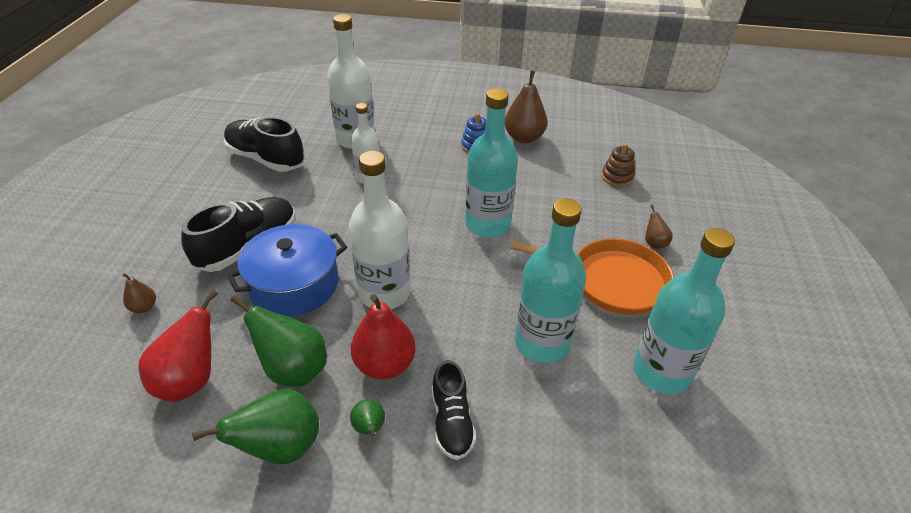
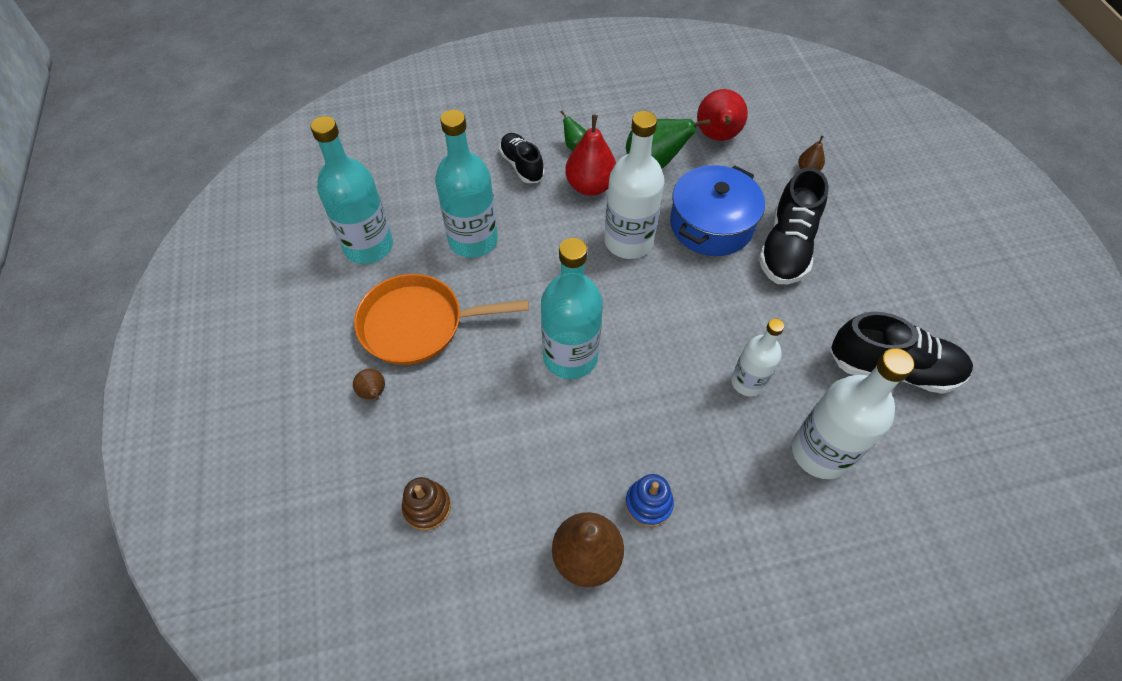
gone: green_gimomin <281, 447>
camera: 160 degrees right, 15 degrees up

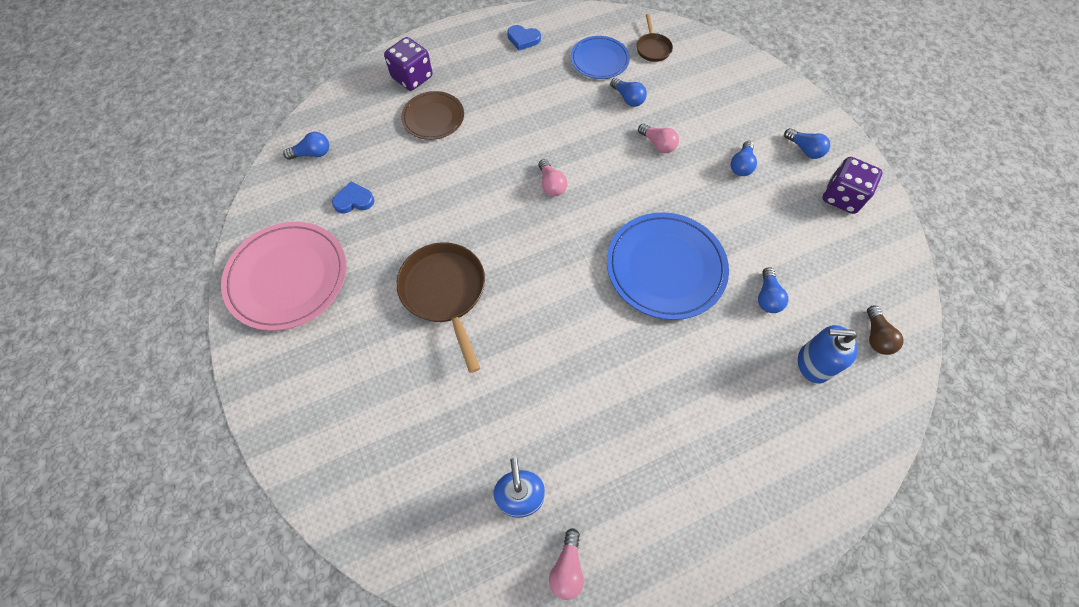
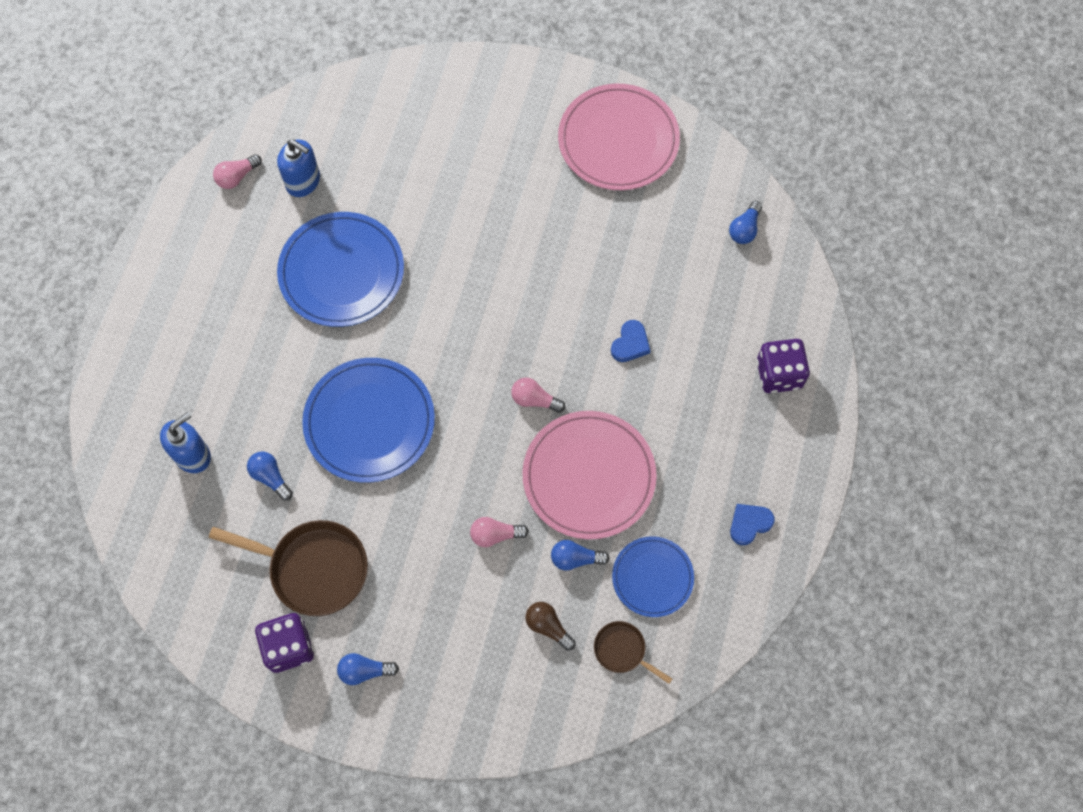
gone: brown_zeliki <433, 118>; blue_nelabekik <741, 165>
new: blue_zeliki <341, 272>; pink_zeliki <589, 476>
shifted: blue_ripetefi <354, 200> to <630, 343>; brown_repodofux <445, 292> to <313, 568>; brown_nelabekik <876, 336> to <548, 626>
rotated: pink_nelabekik <567, 568> = <237, 177> 90 degrees counterclockwise
camera: 130 degrees right, 5 degrees up

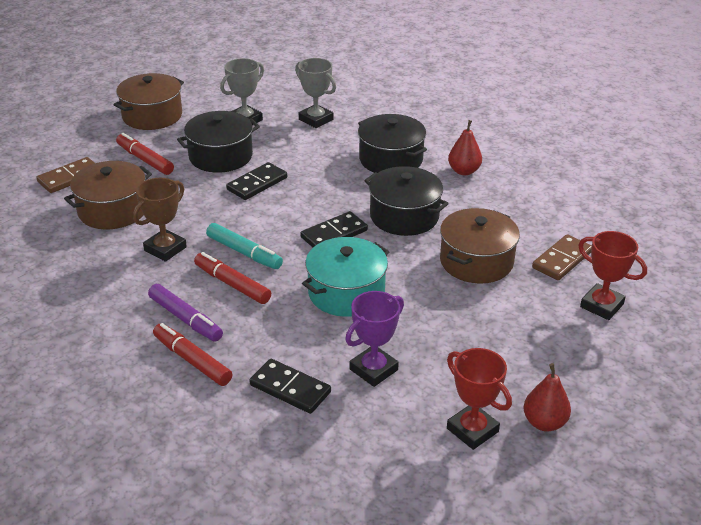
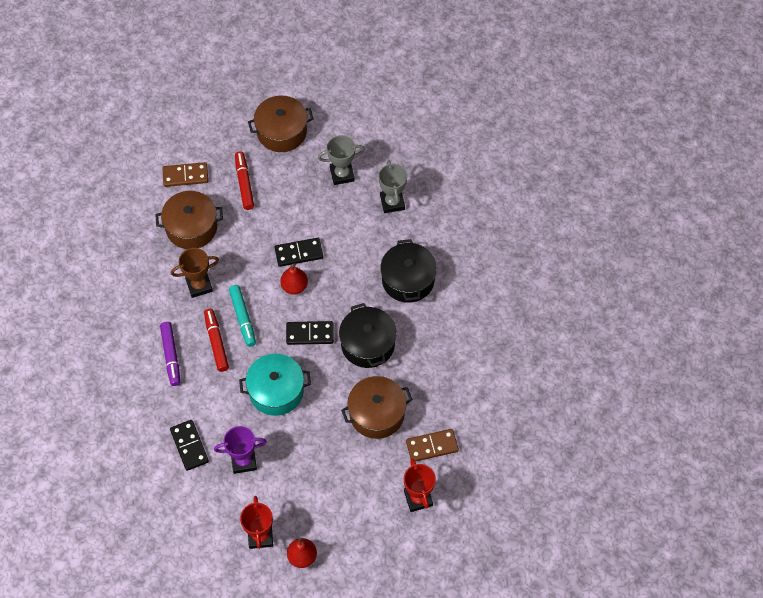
gone: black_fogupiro <220, 156>; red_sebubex <192, 360>
shifted: red_gimomin <464, 171> to <294, 286>
camera: 35 degrees right, 25 degrees up

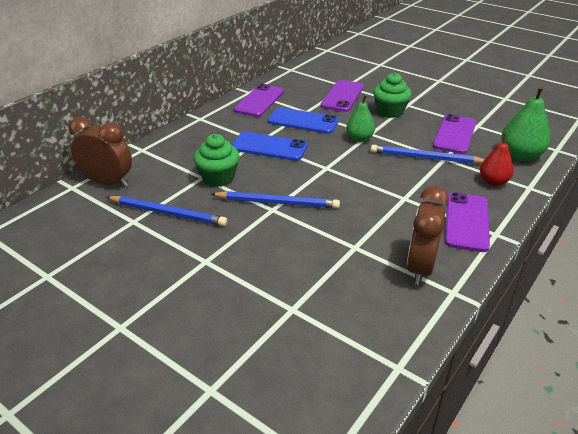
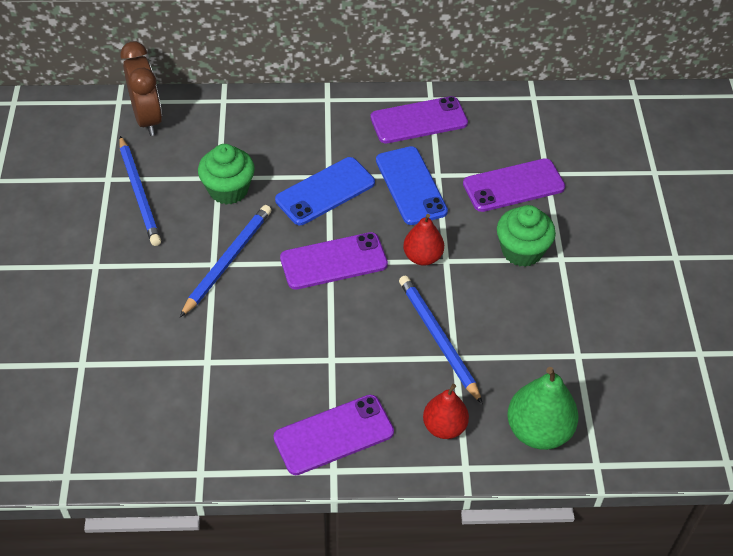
gone: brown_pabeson <420, 268>
shifted: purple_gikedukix <454, 134> to <333, 261>
repainted: green_gimomin <359, 138> to red_gimomin <422, 257>
rotated: blue_gikedukix <269, 147> = <325, 191> 75 degrees clockwise; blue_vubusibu <277, 202> = <227, 261> 120 degrees counterclockwise
camera: 50 degrees right, 15 degrees up

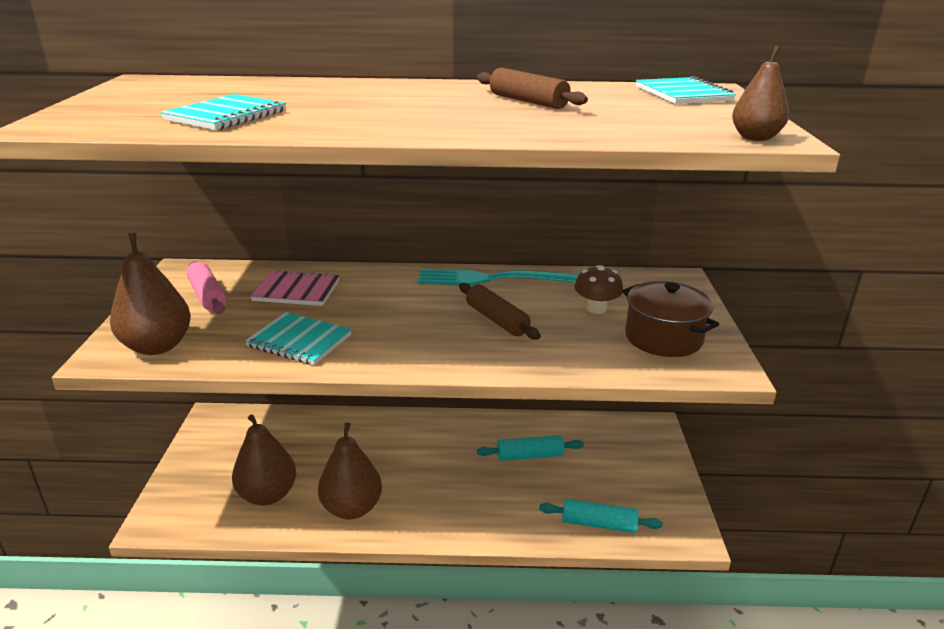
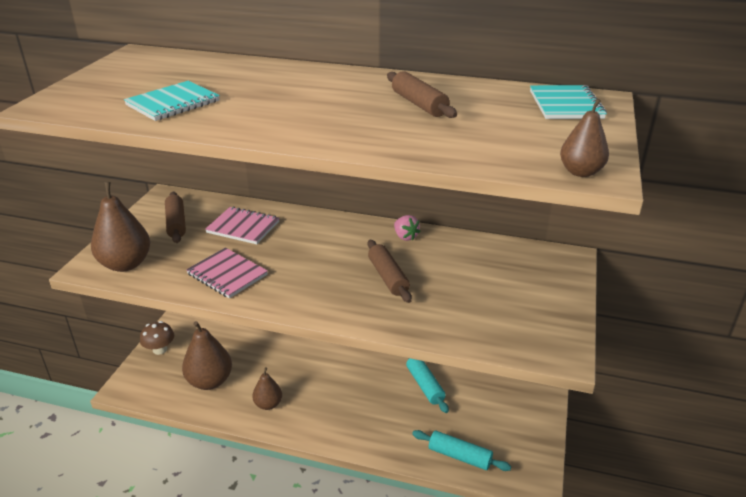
gone: brown_fogupiro <663, 338>
shifted: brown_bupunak <596, 309> to <160, 349>
swapped: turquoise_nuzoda <495, 279> to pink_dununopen <405, 237>
repainted: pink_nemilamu <207, 296> to brown_nemilamu <176, 223>; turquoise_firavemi <299, 341> to pink_firavemi <227, 274>
rotated: turquoise_nemilamu <530, 455> = <424, 385> 60 degrees clockwise
scaled: brown_gimomin <352, 508> = <268, 404> x0.59
camera: 15 degrees right, 5 degrees up

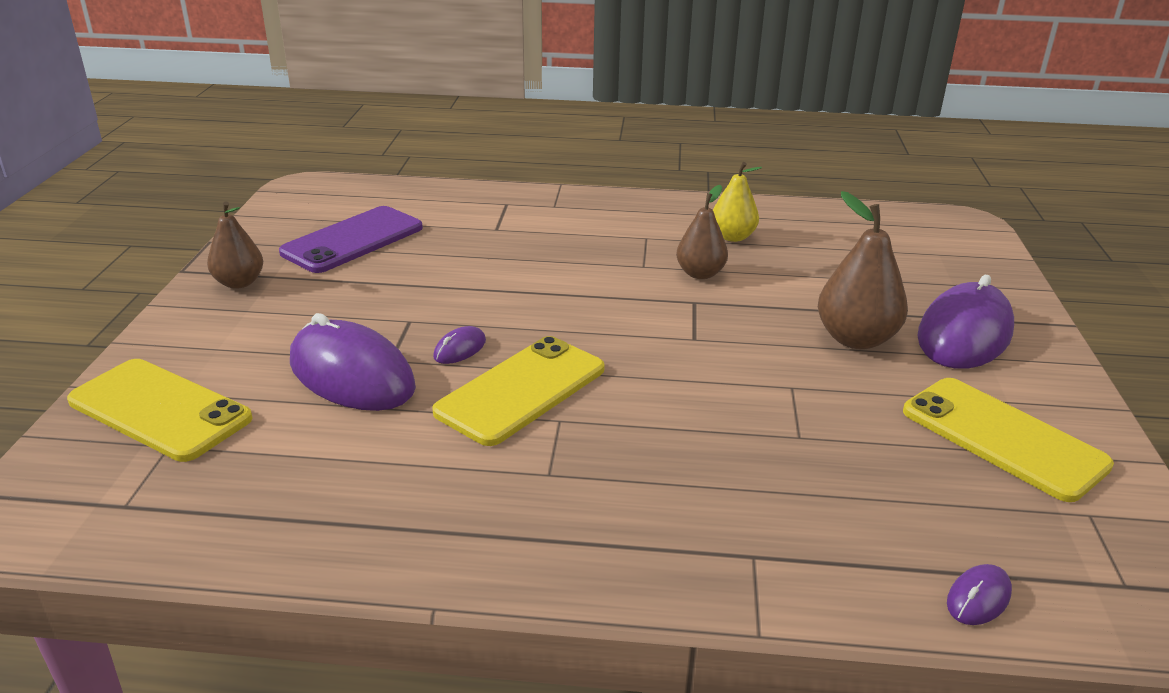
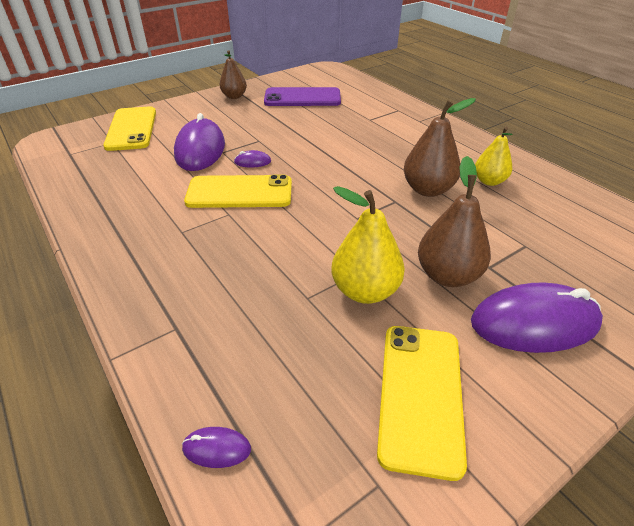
new: yellow_gimomin <365, 291>
scaled: brown_gimomin <700, 274> = <428, 189> x1.50
camera: 50 degrees right, 10 degrees up

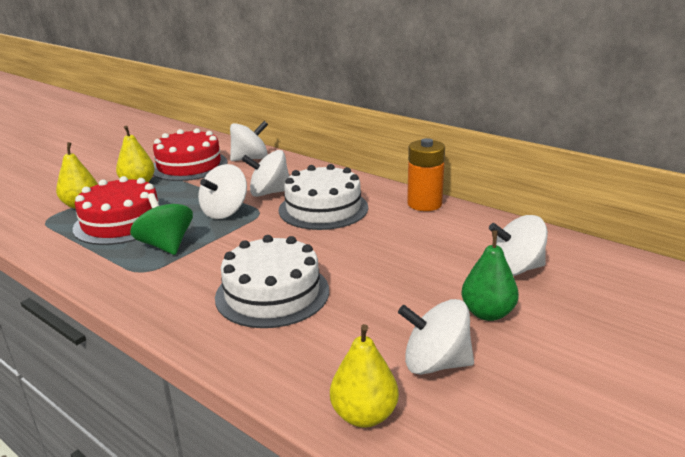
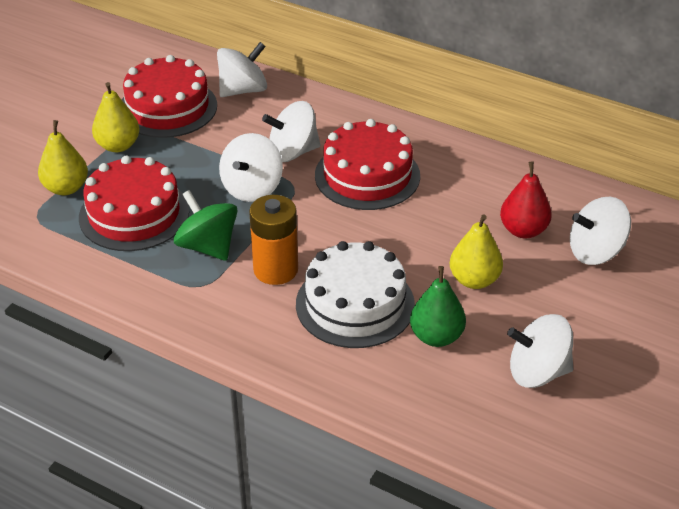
new: red_gimomin <523, 230>
shifted: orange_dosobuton <424, 204> to <275, 270>; green_gimomin <487, 313> to <436, 336>; yellow_gimomin <364, 415> to <474, 280>
repainted: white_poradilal <323, 208> to red_poradilal <367, 175>
camera: 10 degrees left, 15 degrees up

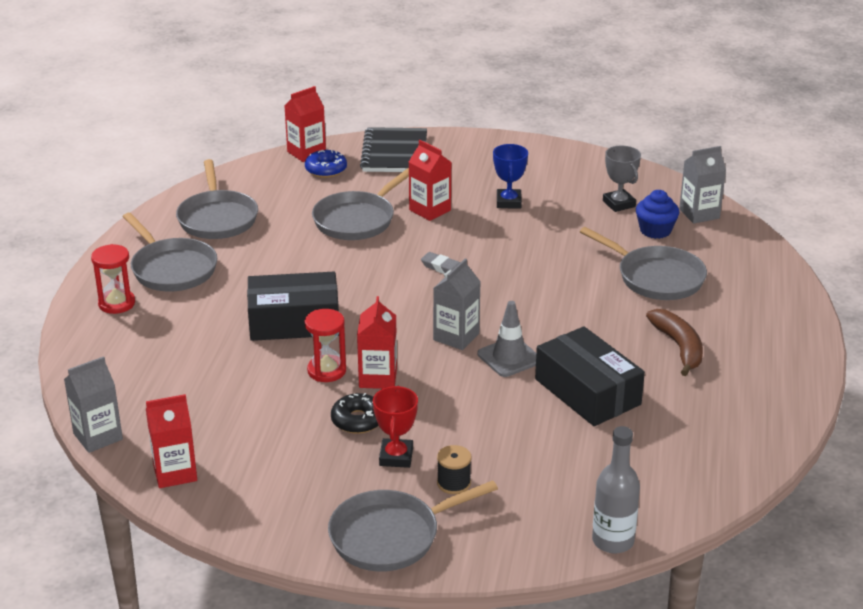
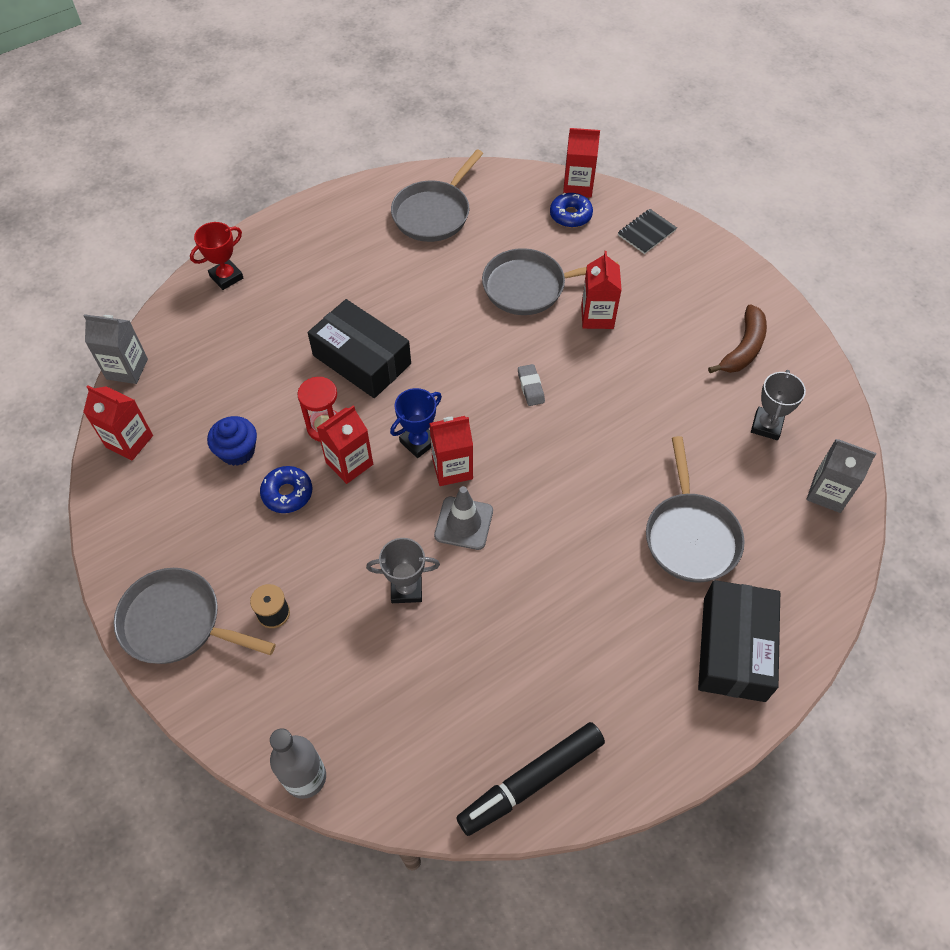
gone: grey_repodofux <172, 268>; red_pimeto <116, 303>
new: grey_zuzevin <406, 588>; black_sebubex <531, 781>
shifted: blue_zuzevin <508, 202> to <418, 442>; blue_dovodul <655, 230> to <237, 451>; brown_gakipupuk <679, 347> to <743, 348>; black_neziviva <587, 392> to <733, 648>; red_zuzevin <396, 457> to <226, 277>
repainted: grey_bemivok <456, 337> to red_bemivok <452, 468>; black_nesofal <358, 420> to blue_nesofal <287, 493>
scaled: black_firavemi <395, 153> = <646, 233> x0.57
camera: 45 degrees right, 25 degrees up

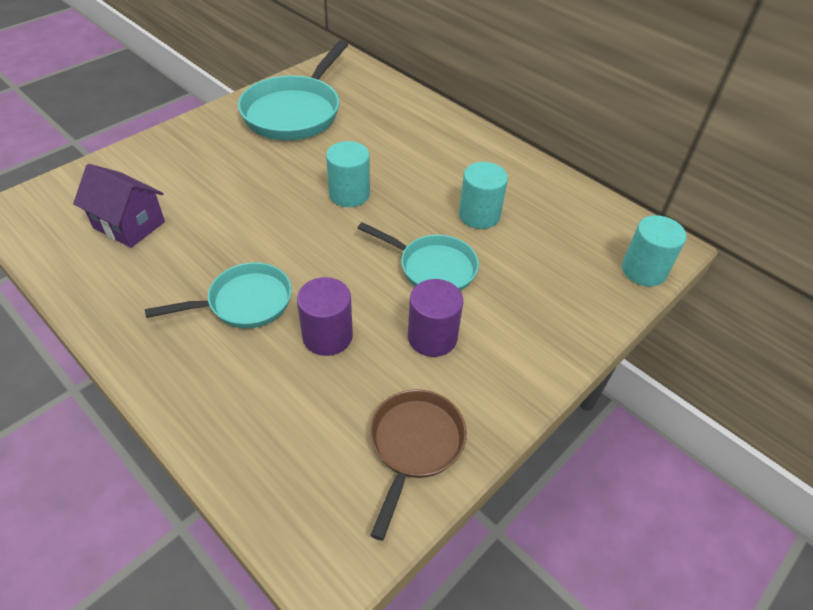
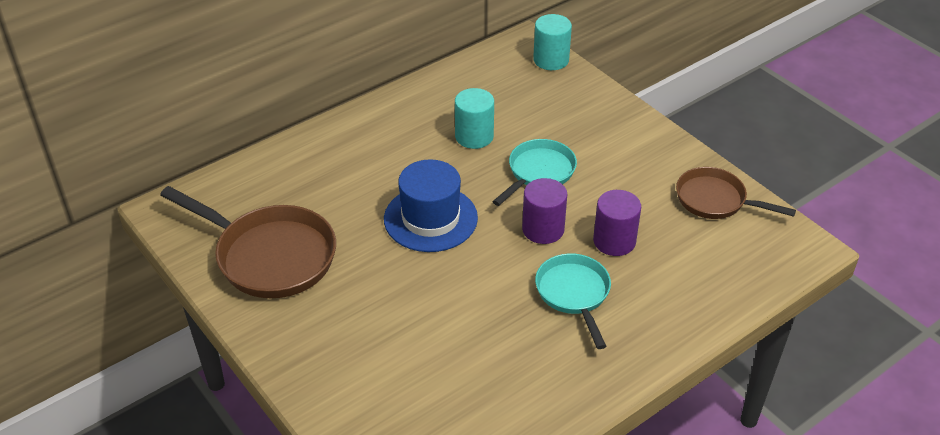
gone: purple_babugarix <129, 225>
shifted: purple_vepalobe <432, 337> to <543, 229>
swapped: turquoise_vepalobe <349, 194> to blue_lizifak <430, 218>
repainted: turquoise_repodofux <295, 112> to brown_repodofux <270, 256>
camera: 80 degrees left, 5 degrees down

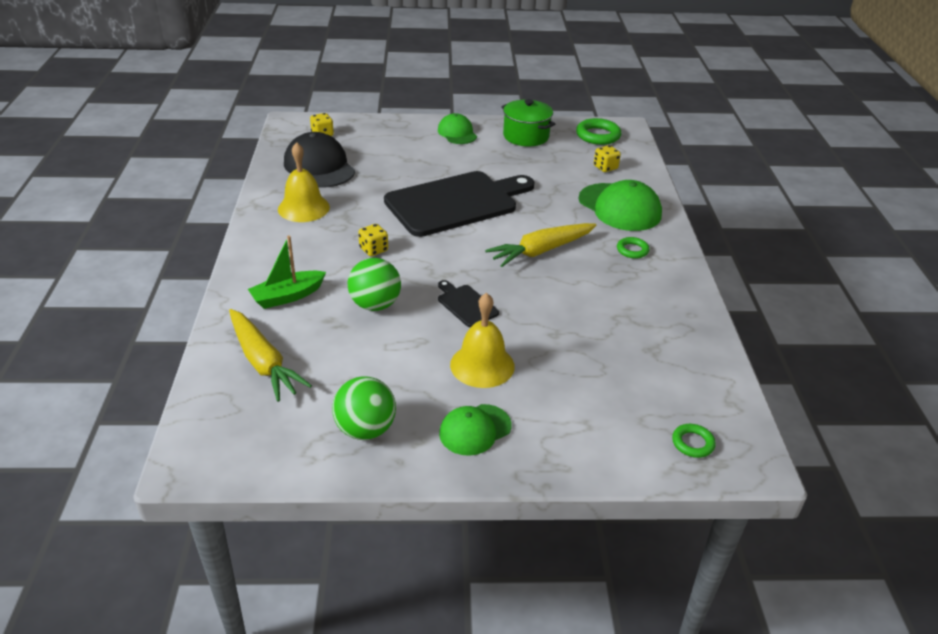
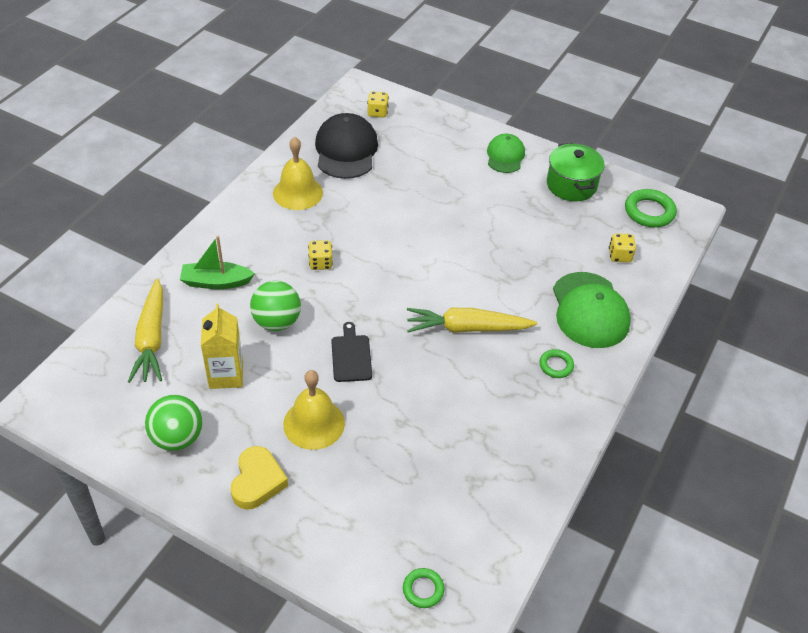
gone: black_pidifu <456, 203>
new: yellow_bemivok <226, 375>
swapped: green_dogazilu <475, 430> to yellow_ripetefi <257, 481>
camera: 30 degrees right, 10 degrees up

